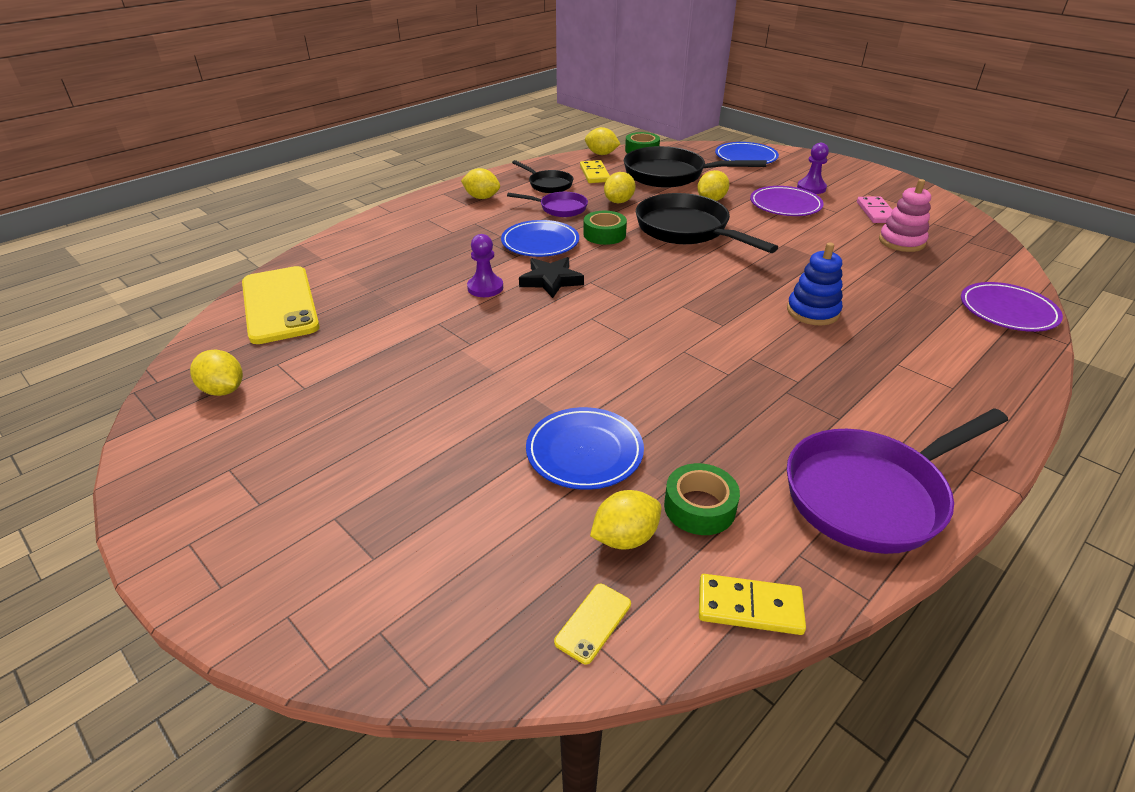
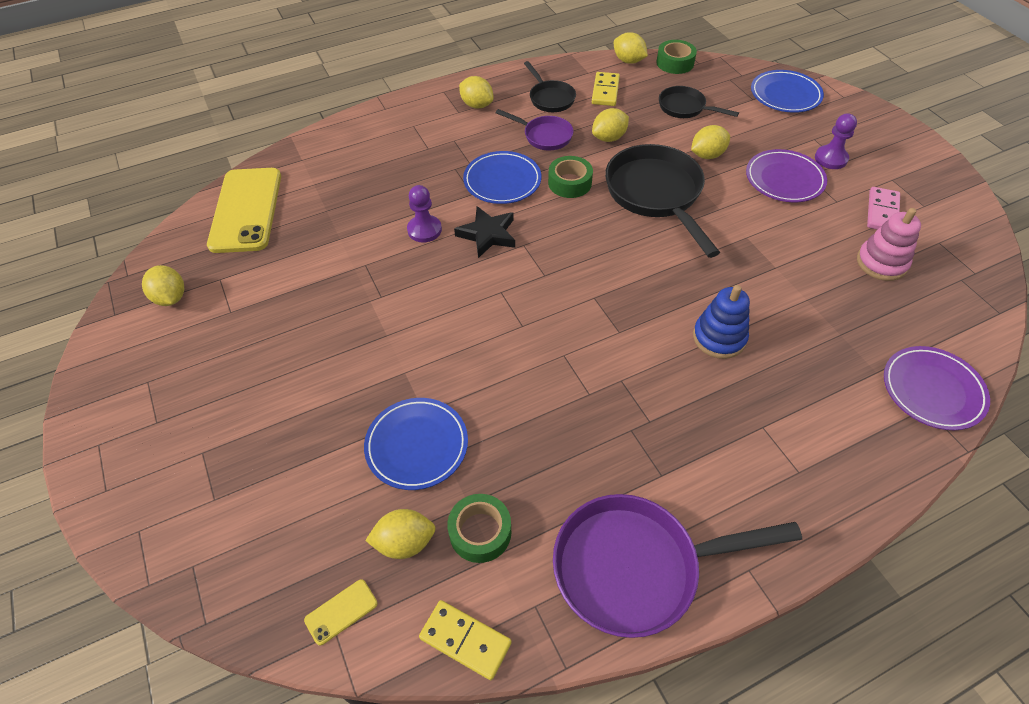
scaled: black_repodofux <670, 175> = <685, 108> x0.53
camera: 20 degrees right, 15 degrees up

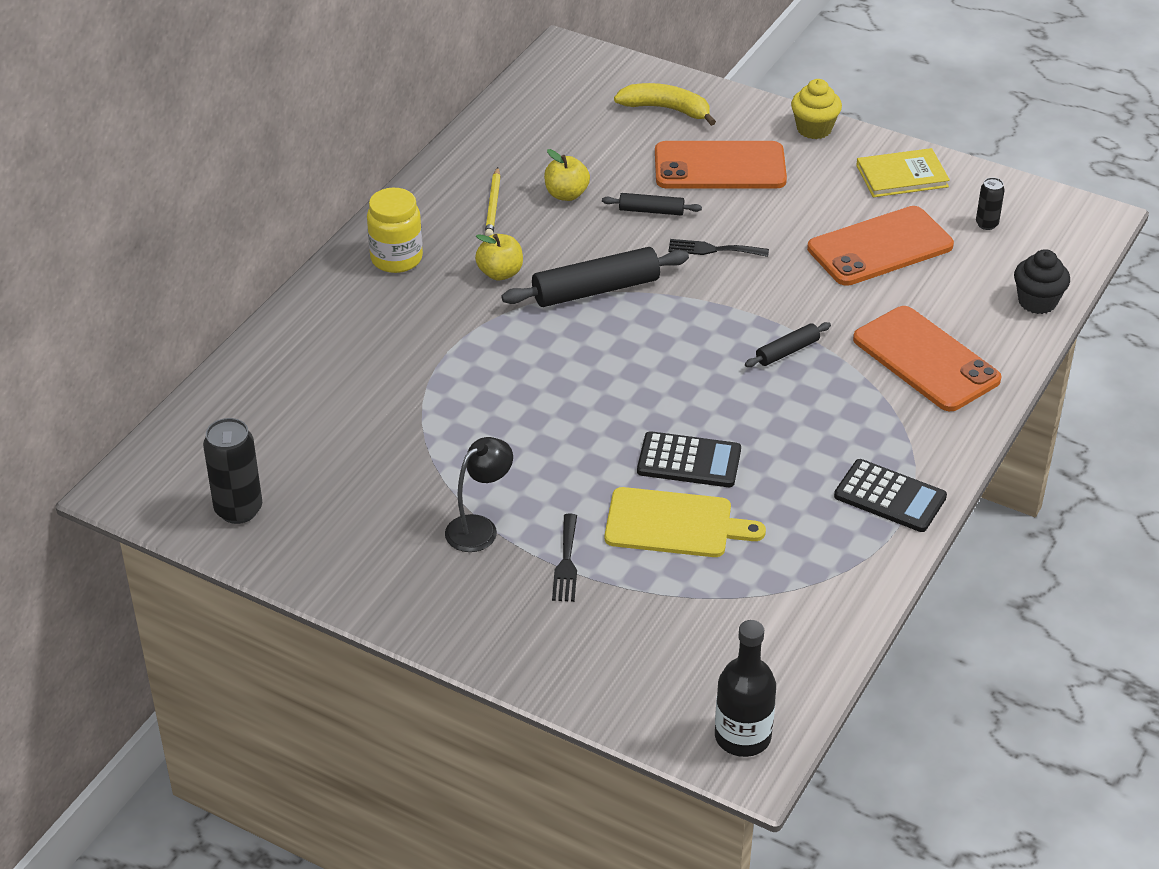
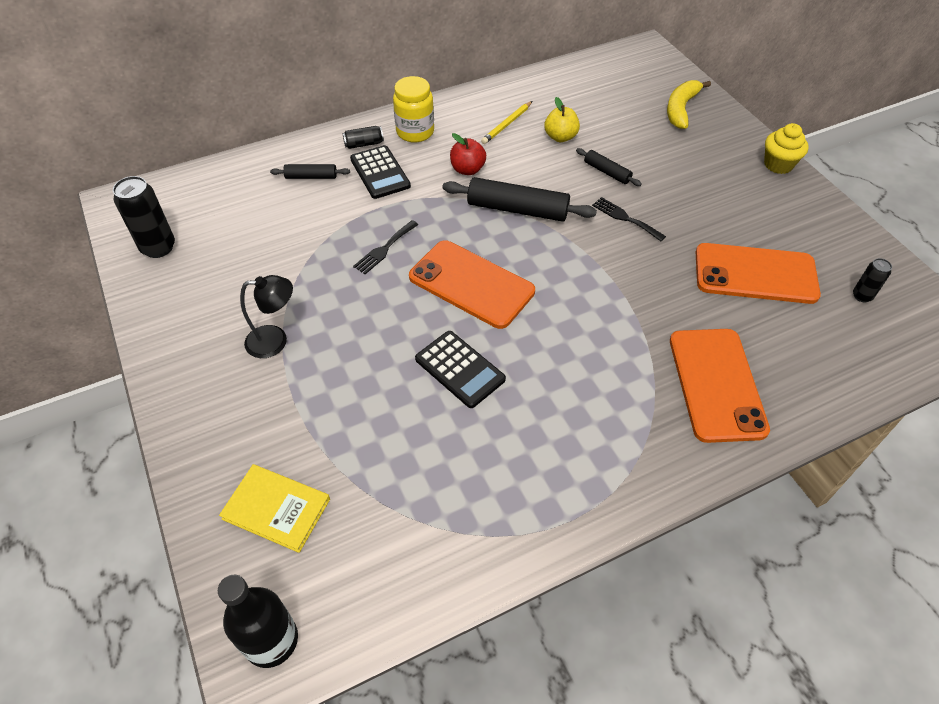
gone: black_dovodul <1037, 302>; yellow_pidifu <674, 524>
new: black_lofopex <364, 144>
shifted: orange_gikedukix <720, 167> to <471, 284>; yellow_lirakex <902, 176> to <276, 509>; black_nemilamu <787, 351> to <311, 176>; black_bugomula <890, 497> to <380, 173>; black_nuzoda <566, 562> to <384, 249>
repainted: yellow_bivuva <500, 273> to red_bivuva <467, 169>
rotated: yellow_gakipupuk <666, 109> = <681, 109> 120 degrees counterclockwise
camera: 35 degrees right, 10 degrees up

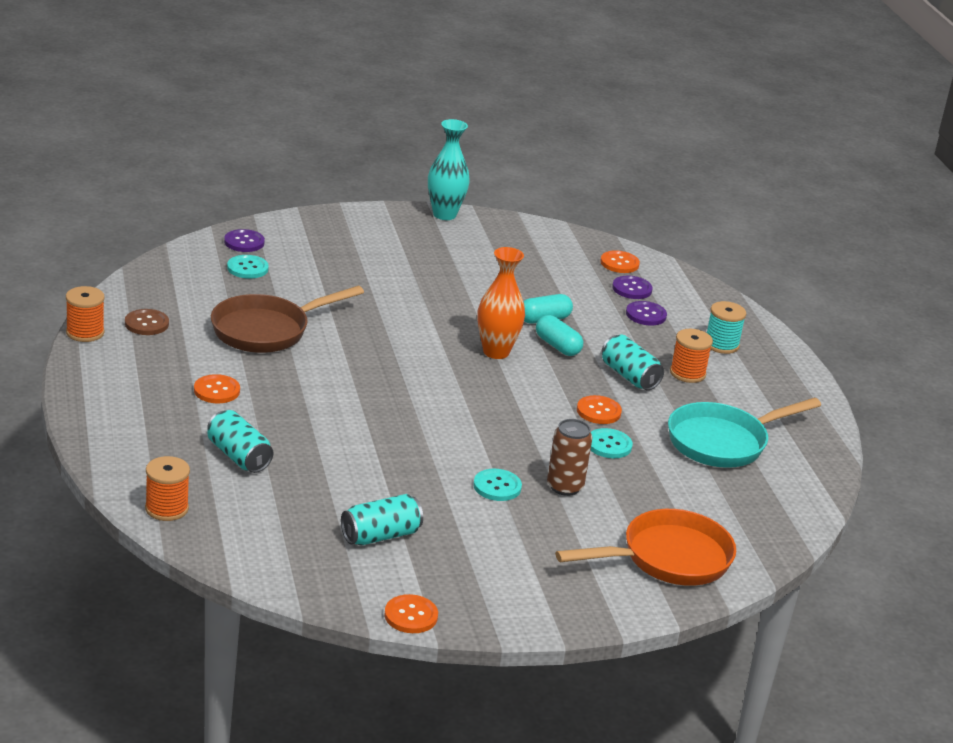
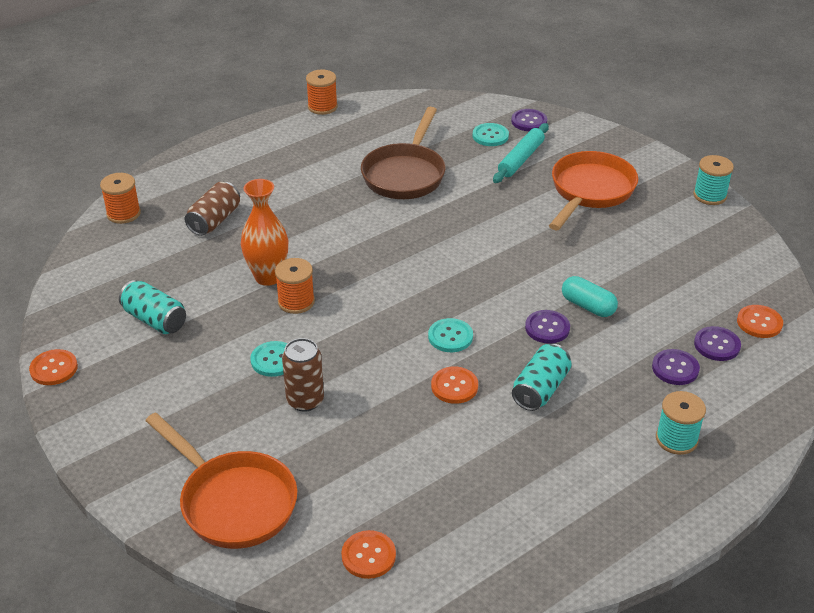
gone: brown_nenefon <146, 324>; turquoise_repodofux <723, 442>
new: turquoise_nemilamu <521, 159>; orange_repodofux <590, 191>
shifted: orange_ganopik <496, 352> to <268, 277>; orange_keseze <687, 373> to <296, 302>; orange_nenefon <216, 390> to <368, 556>; turquoise_nenefon <609, 445> to <450, 337>
swapped: turquoise_ganopik <444, 214> to turquoise_keseze <709, 195>; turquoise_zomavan <557, 346> to purple_nenefon <547, 328>
repainted: turquoise_lofopex <238, 456> to brown_lofopex <214, 220>
rotated: brown_repodofux <267, 330> = <405, 174> 105 degrees counterclockwise
camera: 70 degrees right, 10 degrees up

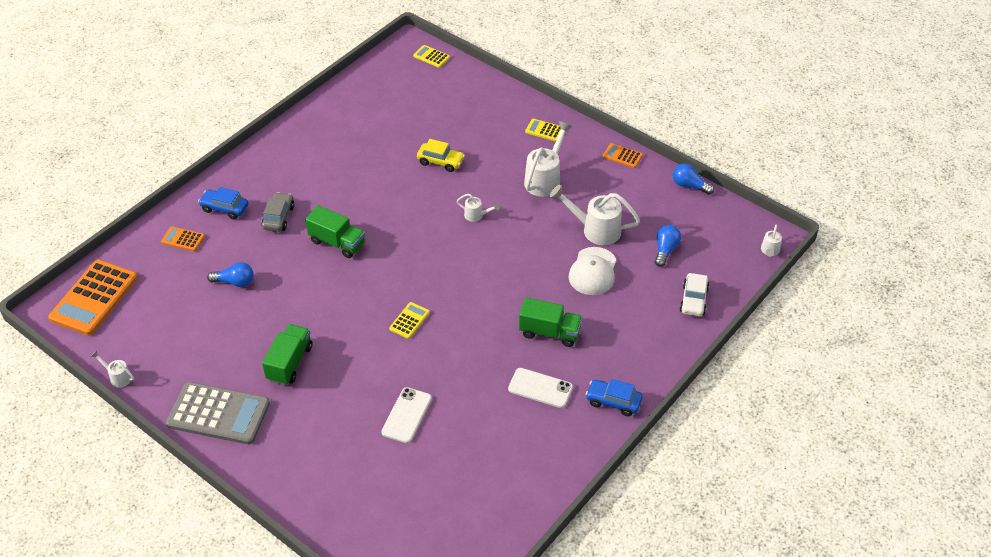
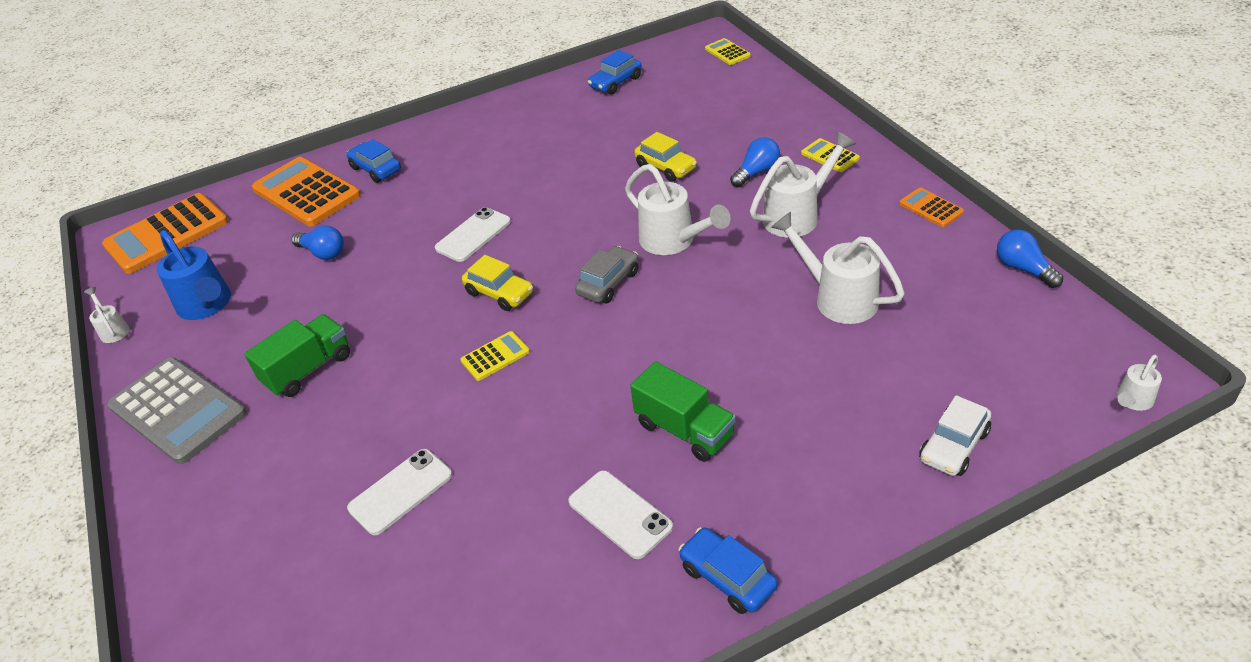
gone: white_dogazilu <593, 271>
new: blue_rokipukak <615, 82>; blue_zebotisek <207, 306>; yellow_rokipukak <499, 293>
shifted: grey_rokipukak <278, 217> to <608, 283>; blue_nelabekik <665, 250> to <756, 172>
swapped: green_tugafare <337, 242> to white_gikedukix <473, 235>
scaled: white_zebotisek <476, 215> = <673, 241> x1.98; orange_bugomula <183, 239> = <306, 192> x2.13
camera: 30 degrees right, 5 degrees down

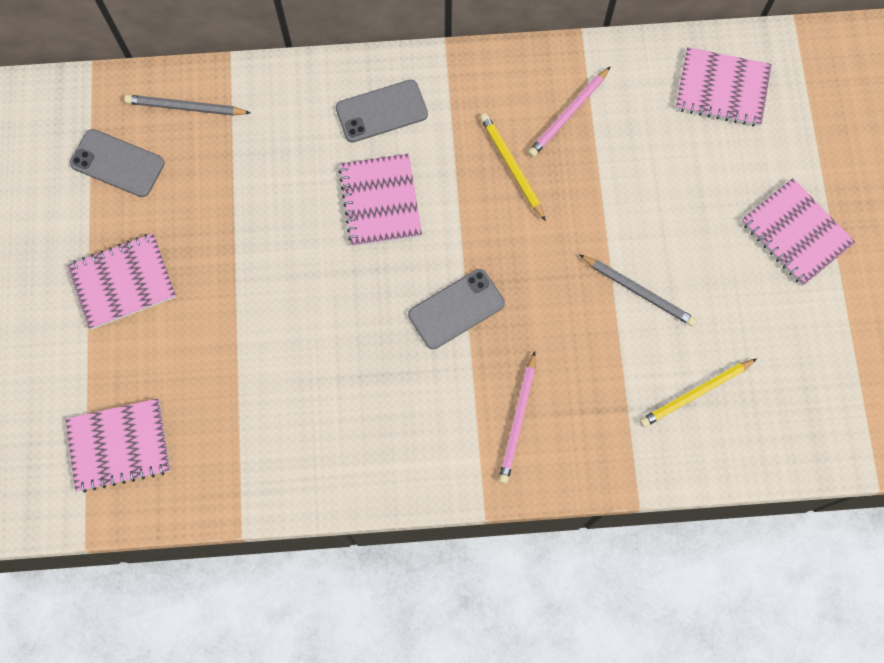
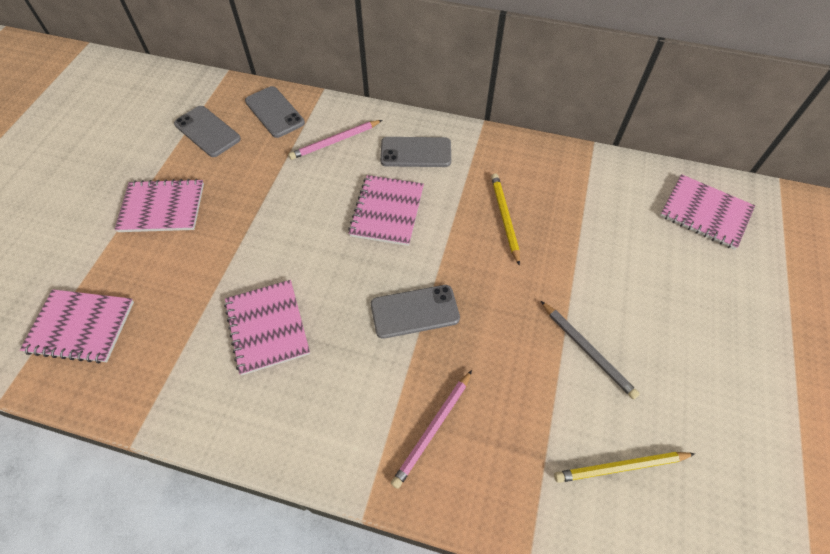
shifted: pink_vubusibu <568, 114> to <335, 141>; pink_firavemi <795, 233> to <267, 327>
swapped: grey_vubusibu <186, 108> to grey_gikedukix <274, 112>
camera: 20 degrees right, 15 degrees down

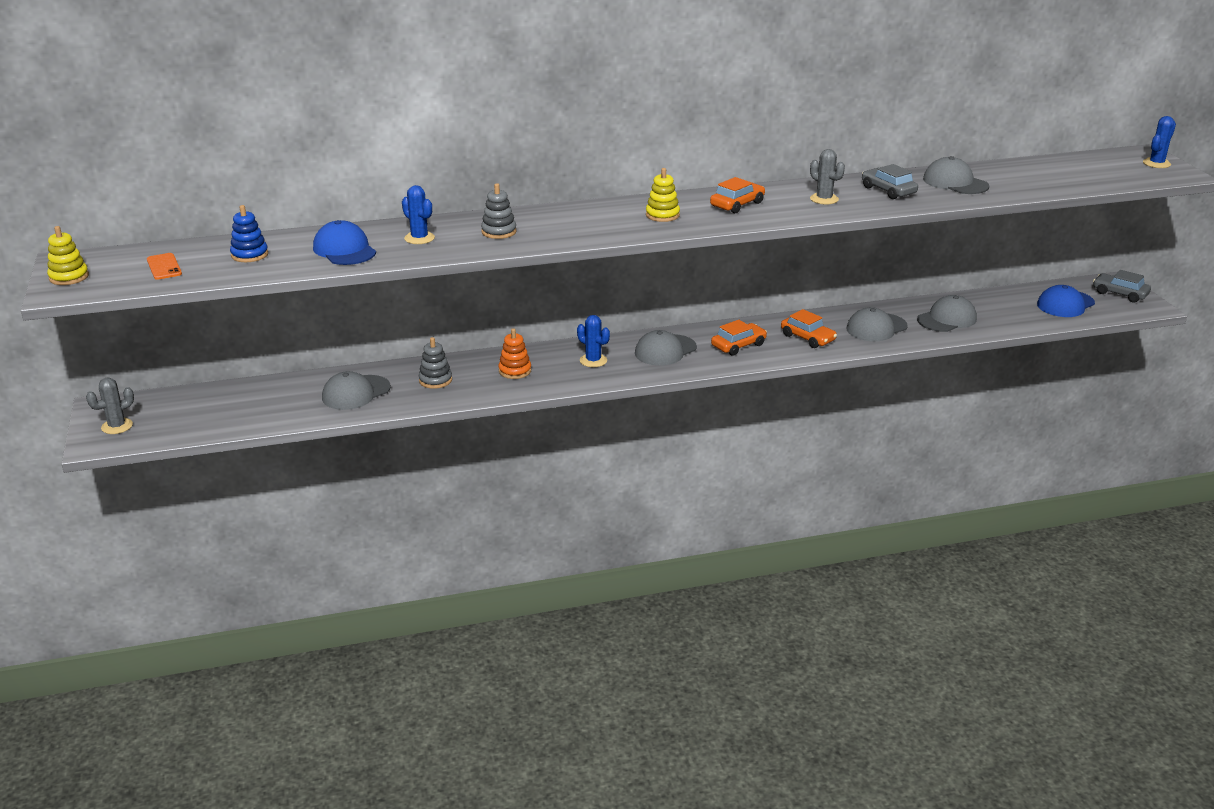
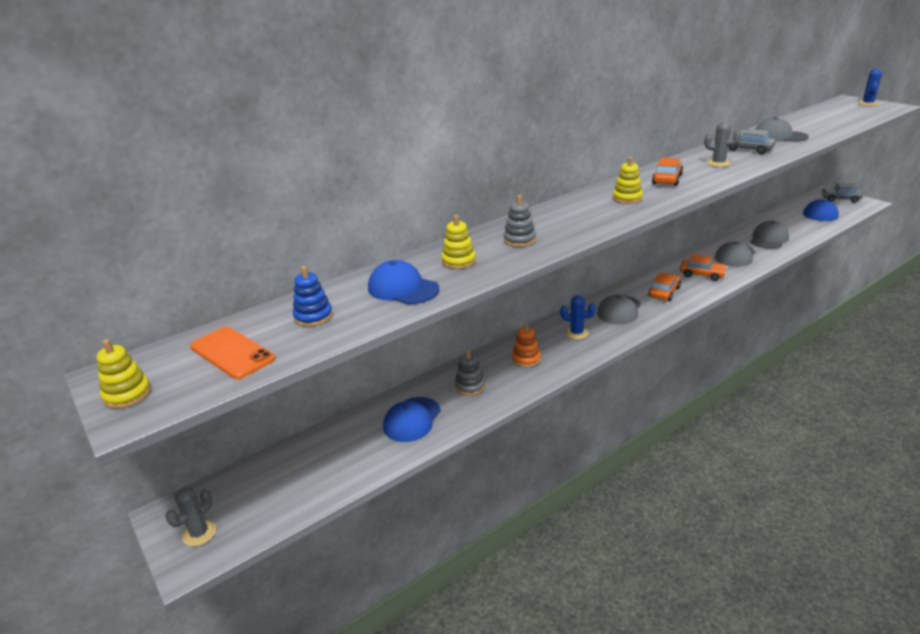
swapped: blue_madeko <419, 238> to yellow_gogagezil <458, 261>
repainted: grey_dogazilu <356, 393> to blue_dogazilu <412, 419>
scaled: orange_gikedukix <164, 267> = <232, 353> x1.53
camera: 20 degrees left, 0 degrees up

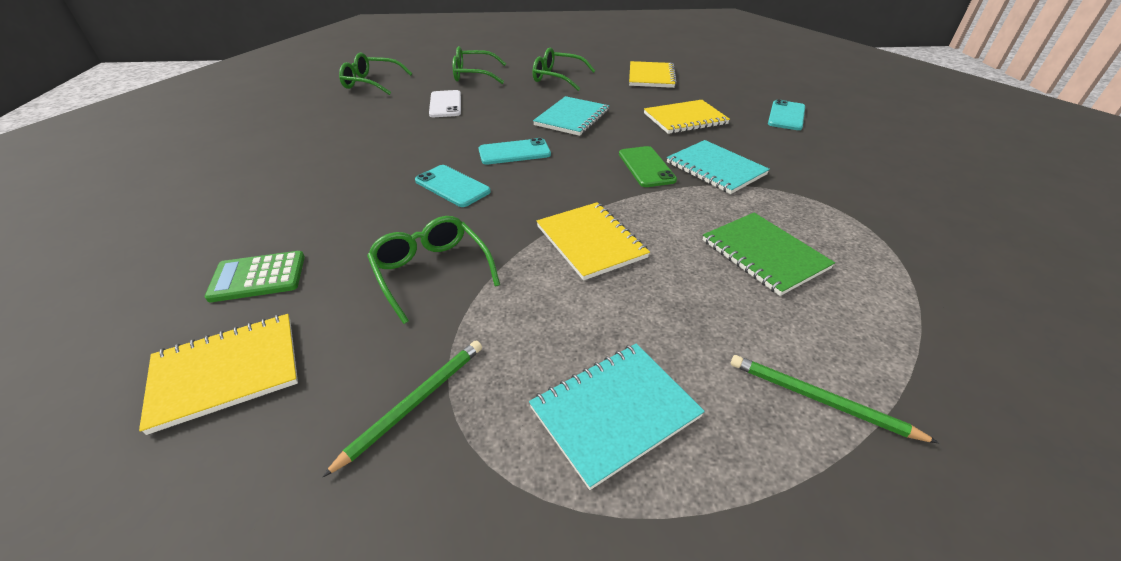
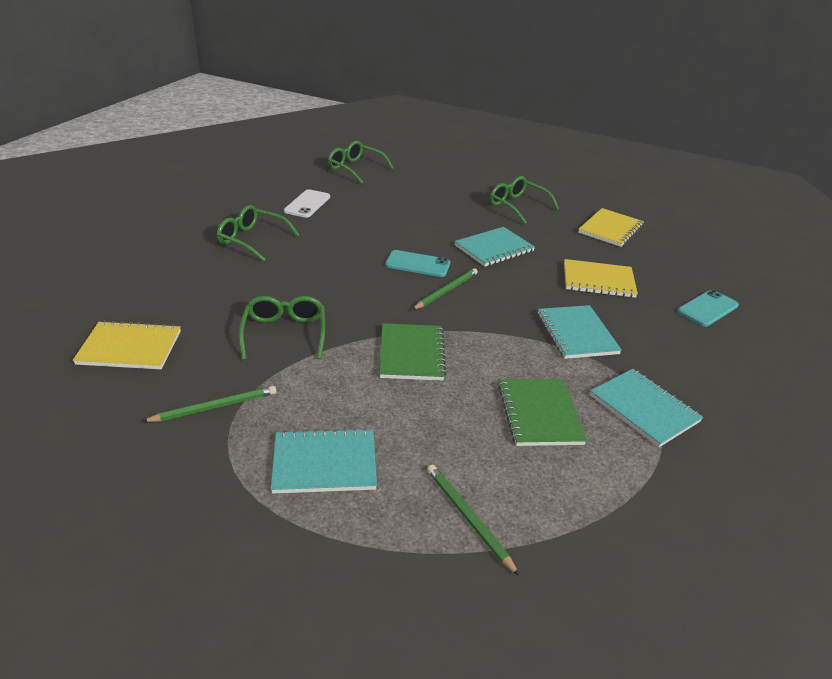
gone: green_gikedukix <646, 167>; turquoise_gikedukix <452, 186>; green_bugomula <258, 277>
new: green_vubusibu <446, 291>; turquoise_firavemi <644, 408>
shifted: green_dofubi <473, 75> to <252, 240>; white_gikedukix <445, 104> to <307, 204>
repainted: yellow_firavemi <591, 242> to green_firavemi <412, 354>
camera: 25 degrees right, 5 degrees down

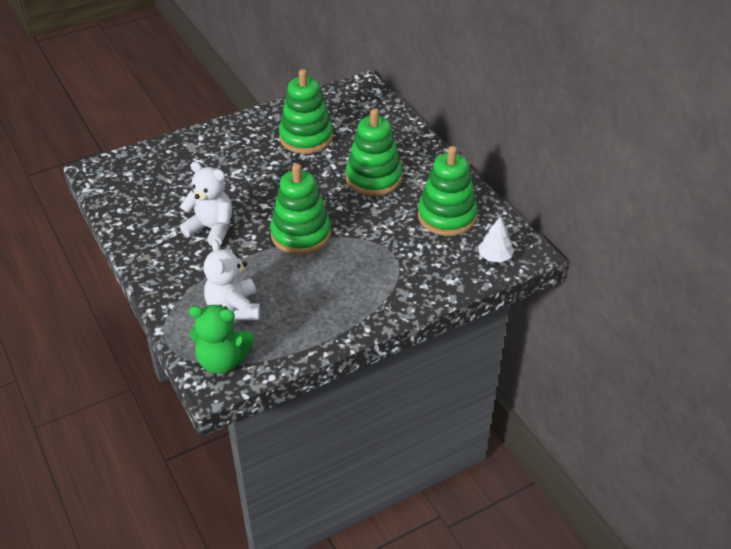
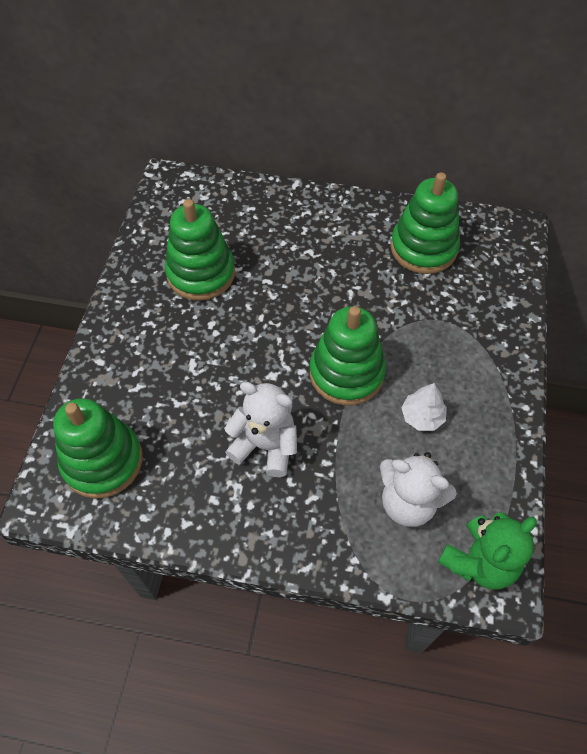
shifted: green_gogagezil <373, 178> to <102, 461>; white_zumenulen <494, 257> to <422, 416>
rotated: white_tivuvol <211, 229> = <265, 446> 45 degrees clockwise
camera: 50 degrees left, 15 degrees up

